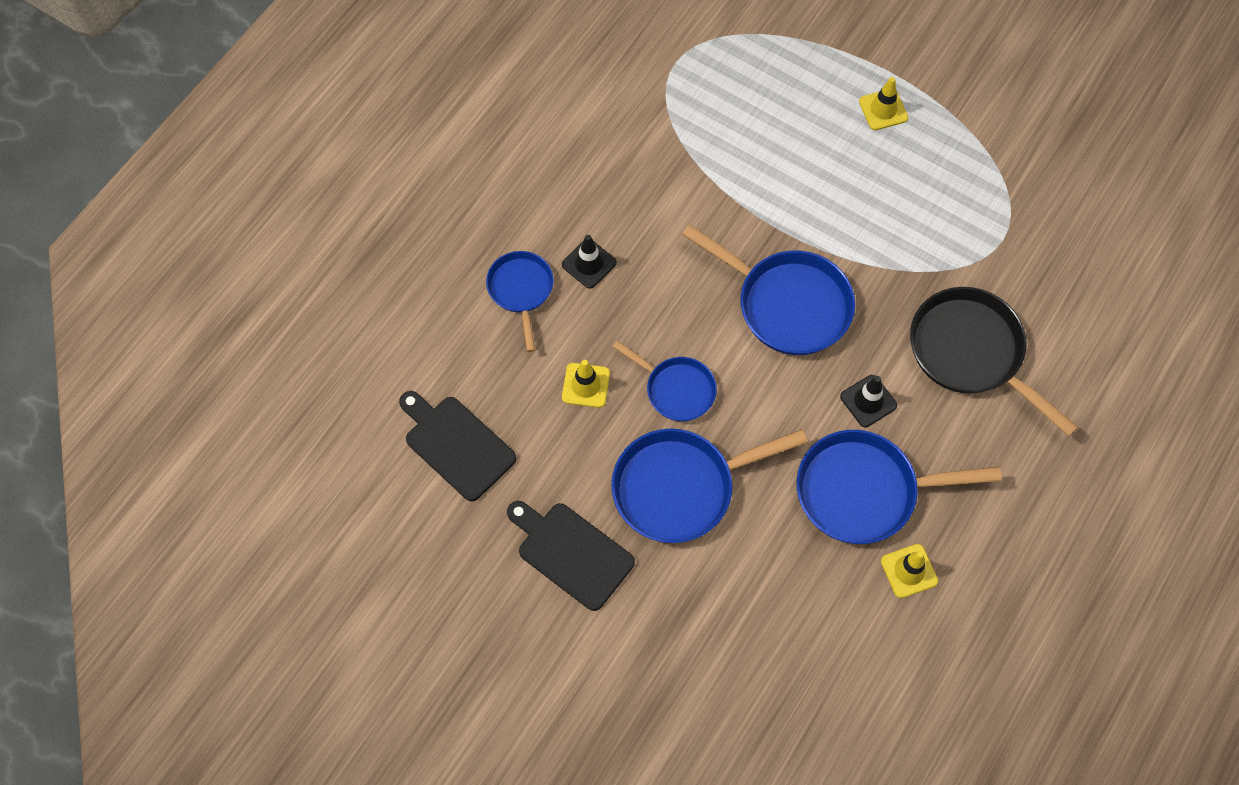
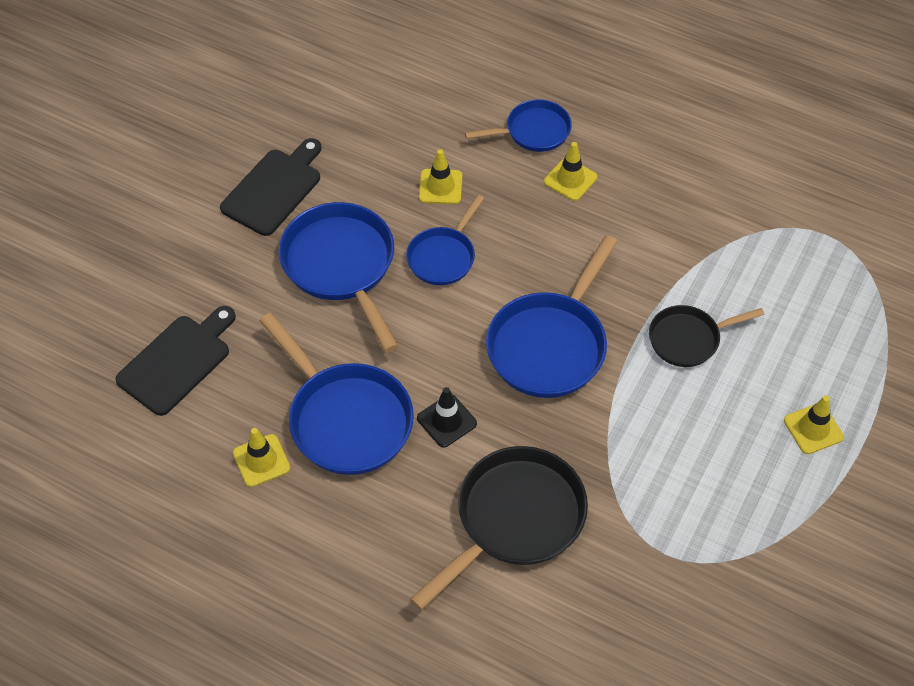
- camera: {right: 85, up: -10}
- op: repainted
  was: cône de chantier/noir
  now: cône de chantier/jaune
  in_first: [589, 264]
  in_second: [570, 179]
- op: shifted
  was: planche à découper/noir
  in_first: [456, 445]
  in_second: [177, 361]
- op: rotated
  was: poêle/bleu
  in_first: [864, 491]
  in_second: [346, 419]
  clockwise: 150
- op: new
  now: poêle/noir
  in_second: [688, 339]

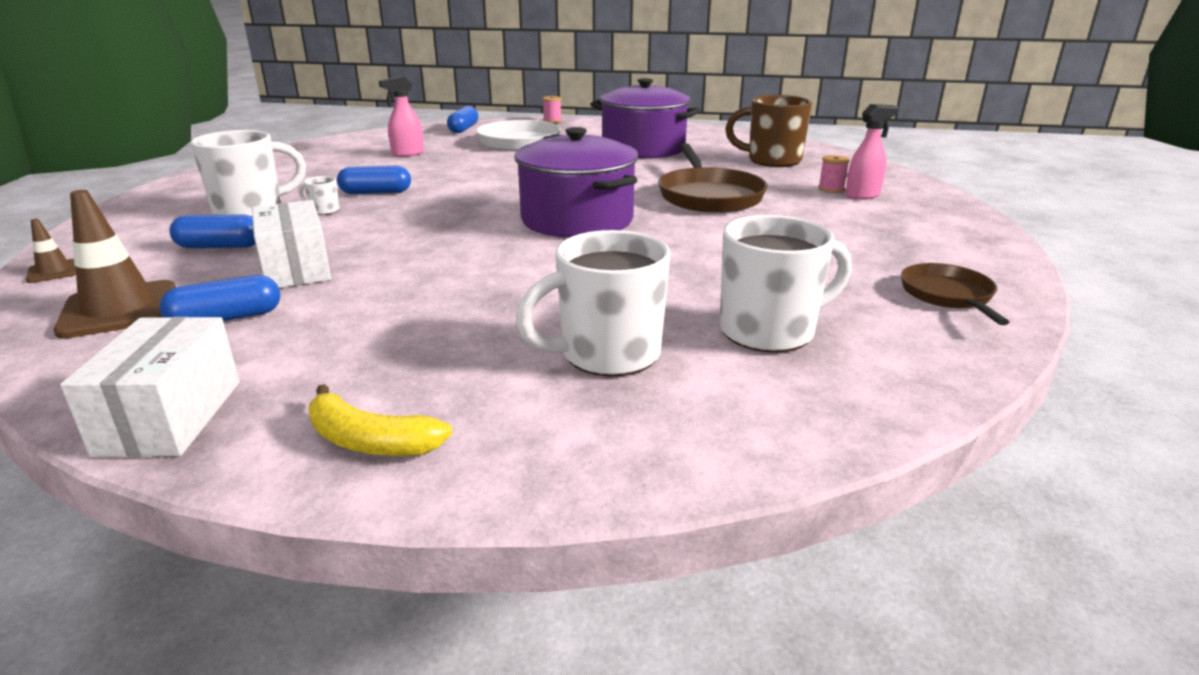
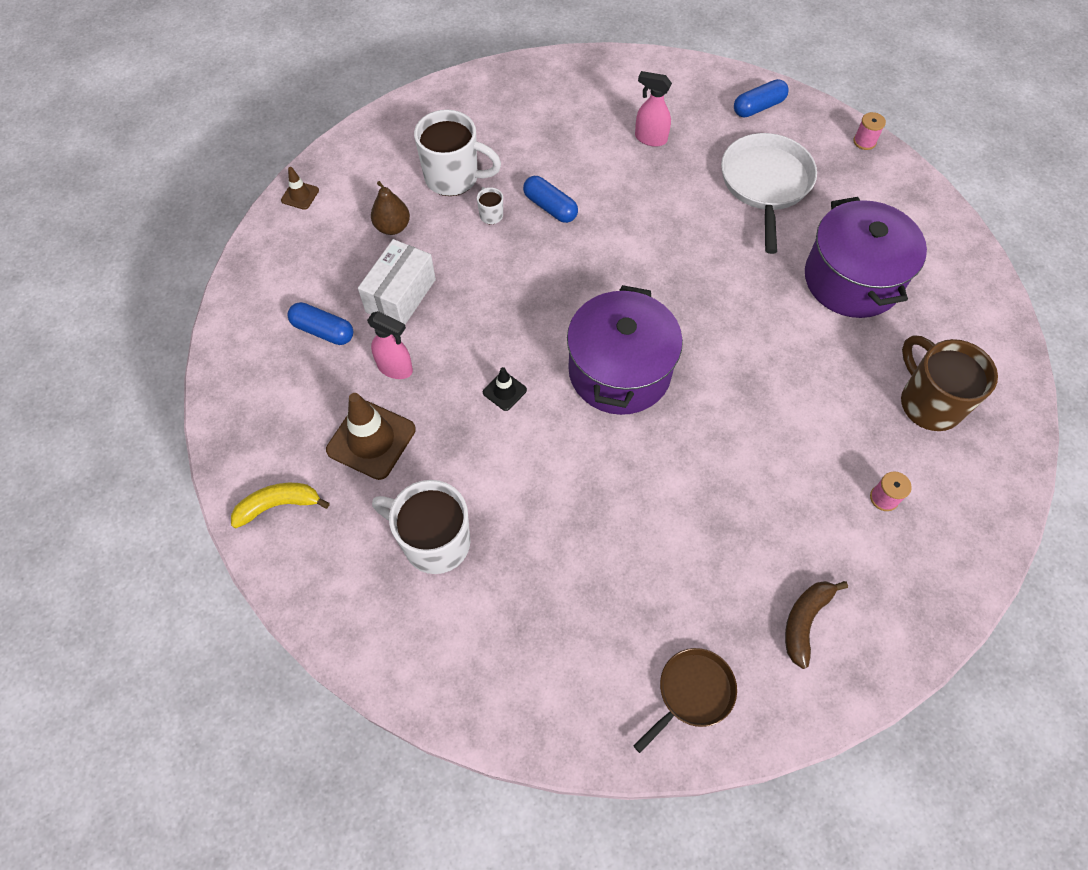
- camera: {right: 50, up: 35}
- op: shifted
  was: vaporisateur/rose
  in_first: [863, 195]
  in_second: [395, 368]
- op: gone
  was: poêle/marron
  in_first: [709, 196]
- op: shifted
  was: cône de chantier/marron
  in_first: [119, 310]
  in_second: [371, 440]
- op: swapped
  was: gélule/bleu
  now: poire/marron
  in_first: [220, 246]
  in_second: [392, 227]
- op: gone
  was: tasse/blanc
  in_first: [770, 331]
- op: gone
  was: boîte/blanc
  in_first: [170, 417]
- op: rotated
  was: banane/jaune
  in_first: [370, 441]
  in_second: [278, 505]
  clockwise: 90
- op: new
  now: cône de chantier/noir
  in_second: [504, 391]
- op: new
  now: banane/marron
  in_second: [805, 621]

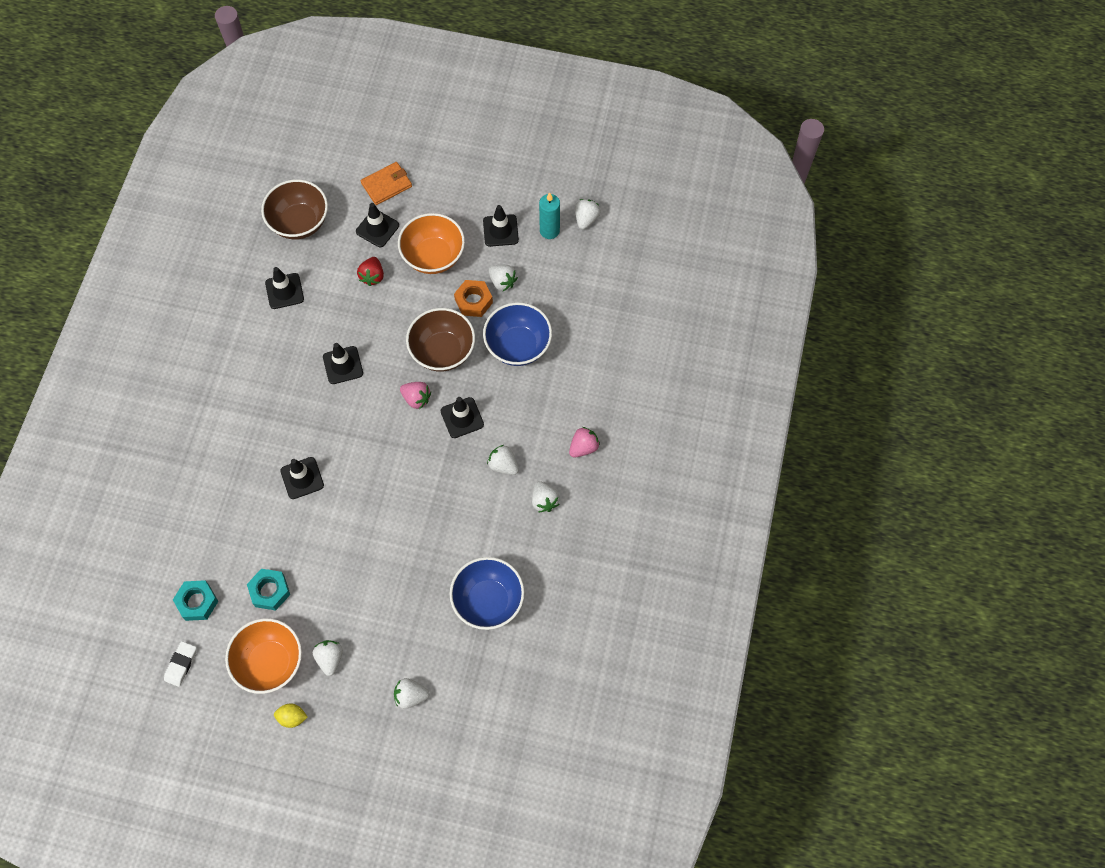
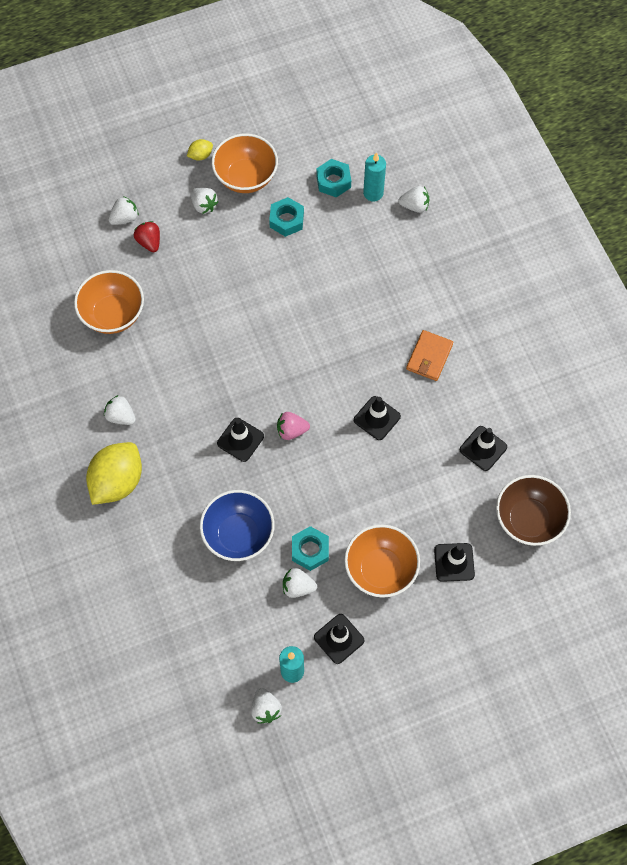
- camera: {right: 145, up: 0}
- op: shifted
  was: portefeuille/orange
  in_first: [387, 185]
  in_second: [429, 357]
- op: shifted
  was: fraise/rouge
  in_first: [372, 276]
  in_second: [149, 242]
- op: repainted
  was: écrou/orange
  now: écrou/turquoise
  in_first: [473, 301]
  in_second: [310, 550]
- op: gone
  was: bol/marron
  in_first: [442, 351]
- op: swapped
  was: fraise/rose
  now: citron/jaune
  in_first: [583, 447]
  in_second: [117, 481]
- op: shifted
  was: fraise/blanc
  in_first: [503, 465]
  in_second: [414, 206]
- op: gone
  was: cône de chantier/noir
  in_first: [302, 478]
- op: repainted
  was: bol/bleu
  now: bol/orange
  in_first: [488, 601]
  in_second: [113, 314]
- op: gone
  was: gomme/blanc
  in_first: [181, 664]
- op: new
  now: bougie/turquoise
  in_second: [373, 193]

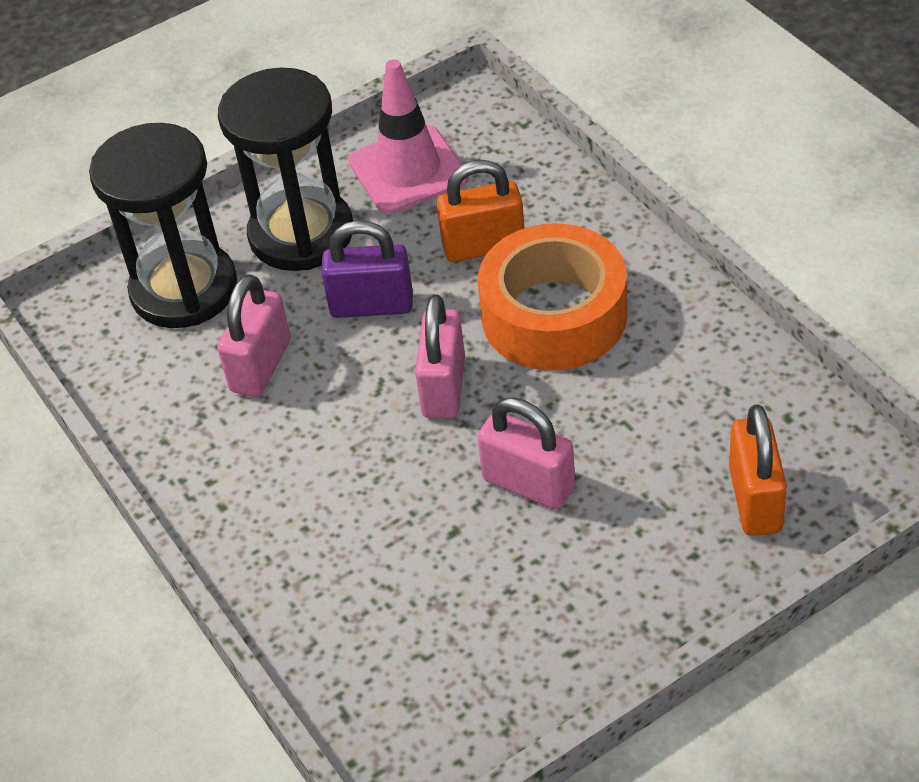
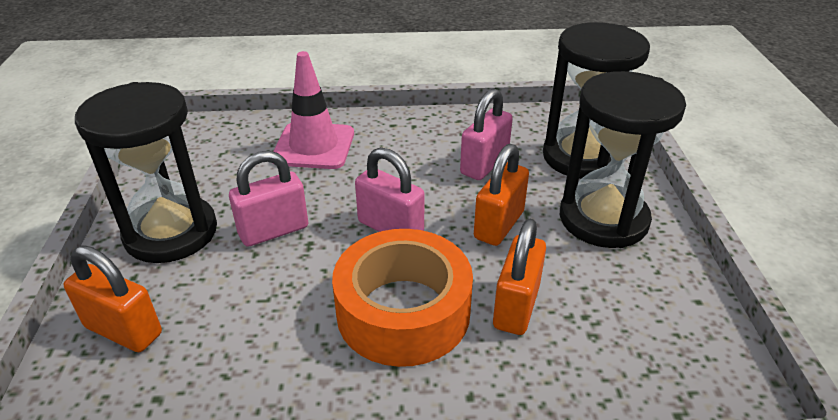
- camera: {right: 115, up: -10}
- op: shifted
  was: cône de chantier/rose
  in_first: [408, 170]
  in_second: [314, 146]
- op: repainted
  was: cadenas/violet
  now: cadenas/orange
  in_first: [372, 305]
  in_second: [499, 225]
- op: rotated
  was: cadenas/rose
  in_first: [260, 366]
  in_second: [484, 164]
  clockwise: 75
- op: new
  now: sablier/noir
  in_second: [171, 232]

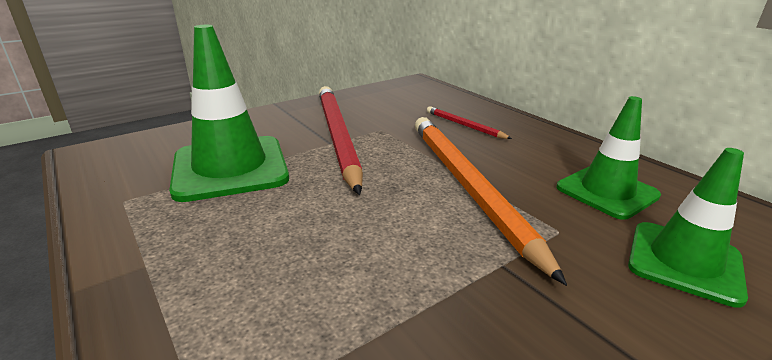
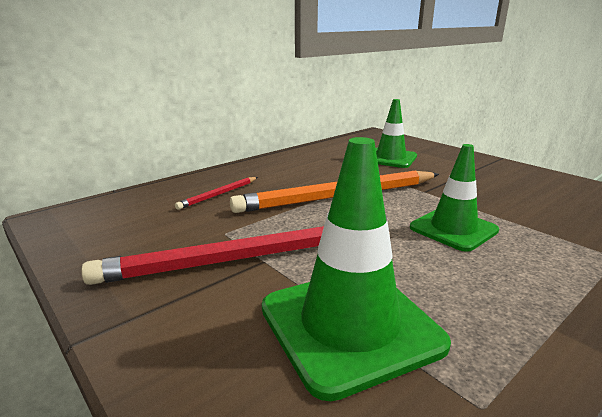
- camera: {right: -95, up: -5}
- op: shifted
  was: cône de chantier/vert
  in_first: [606, 191]
  in_second: [453, 229]

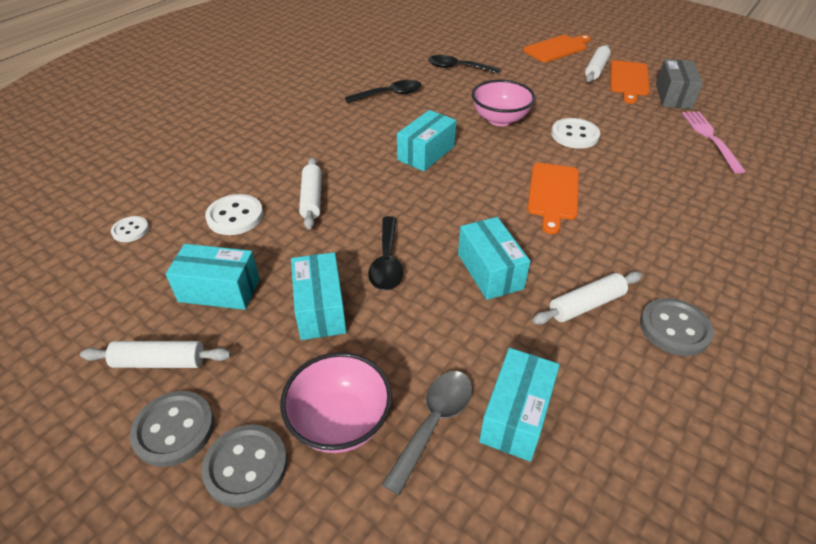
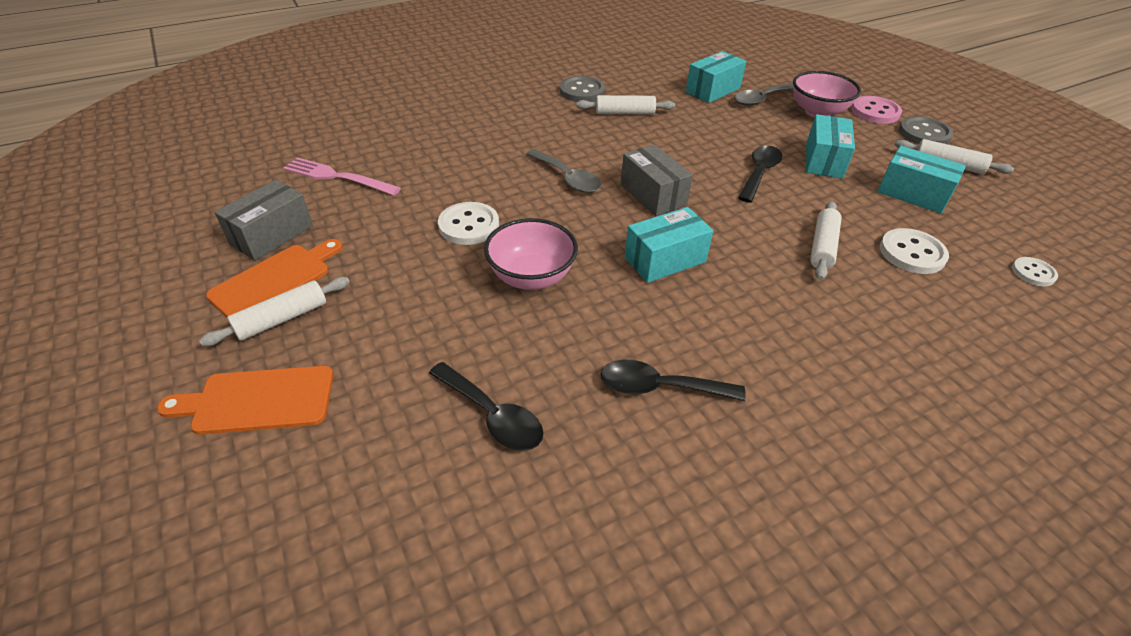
- camera: {right: -155, up: 0}
- op: rotated
  was: fourchette/rose
  in_first: [710, 138]
  in_second: [337, 177]
  clockwise: 90
- op: swapped
  was: planche à découper/orange
  now: cuillère/gris
  in_first: [553, 194]
  in_second: [567, 178]
- op: gone
  was: boîte/turquoise
  in_first: [490, 271]
- op: repainted
  was: bouton/gris
  now: bouton/rose
  in_first: [246, 466]
  in_second: [875, 112]
- op: new
  now: boîte/gris
  in_second: [653, 195]

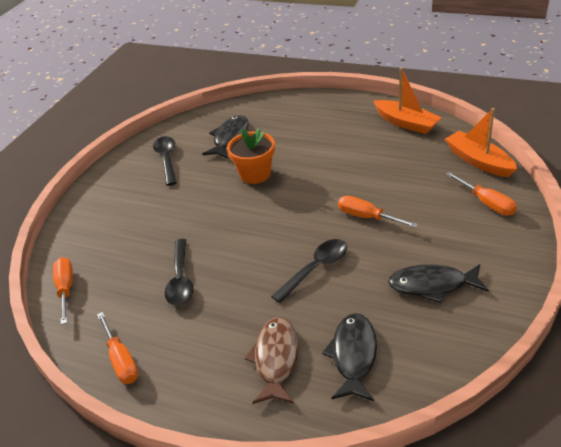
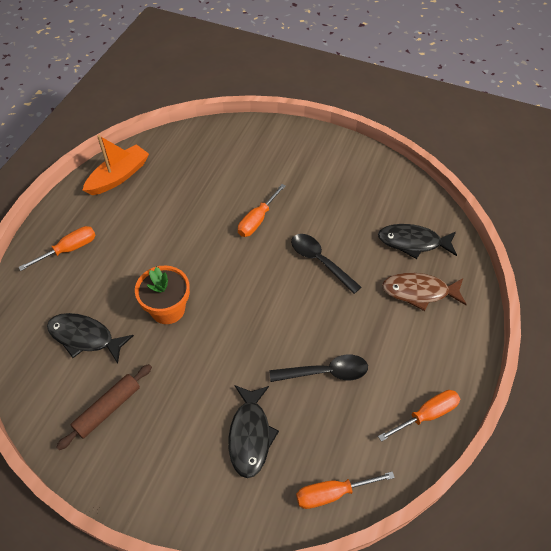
- camera: {right: -95, up: 15}
- op: gone
  was: bateau/orange
  in_first: [478, 161]
- op: swapped
  was: cuillère/noir
  now: rouleau à pâtisserie/marron
  in_first: [167, 159]
  in_second: [108, 409]
- op: shifted
  was: tournevis/orange
  in_first: [486, 203]
  in_second: [69, 250]
- op: shifted
  was: poisson/noir
  in_first: [432, 285]
  in_second: [250, 435]

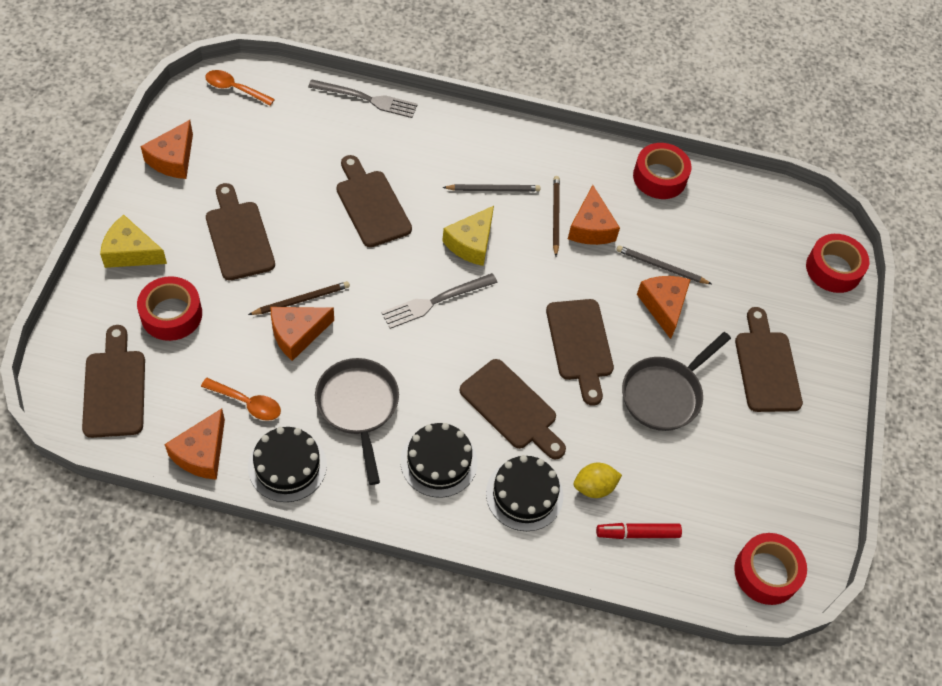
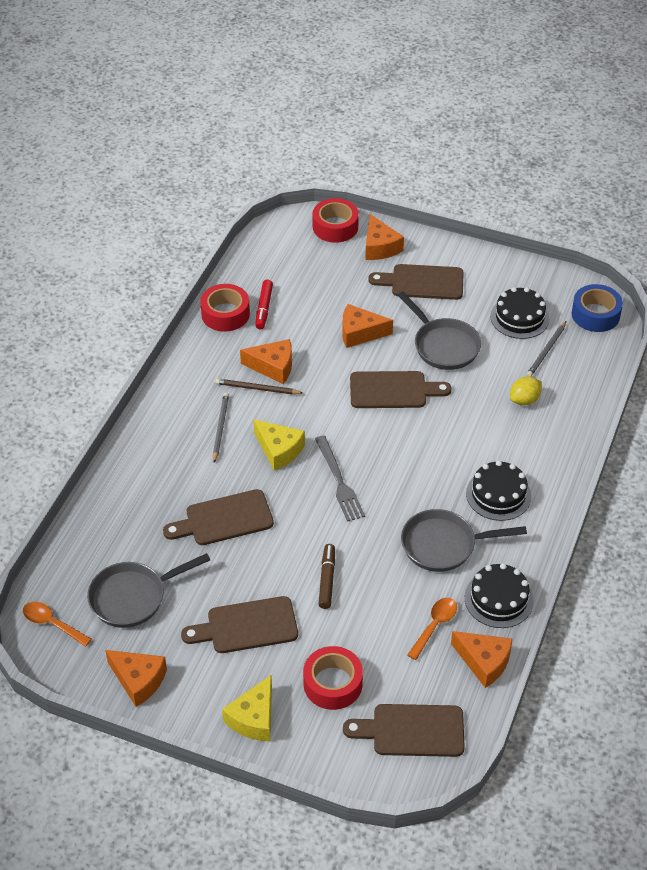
- camera: {right: -75, up: -10}
- op: rotated
  was: cuillère/orange
  in_first: [234, 89]
  in_second: [52, 624]
  clockwise: 90
- op: gone
  was: fourchette/gris
  in_first: [366, 99]
- op: shifted
  was: crayon/gris
  in_first: [661, 267]
  in_second: [546, 351]
- op: swapped
  was: crayon/marron
  now: feutre/marron
  in_first: [301, 300]
  in_second: [327, 579]
- op: shifted
  was: fromage/orange
  in_first: [297, 334]
  in_second: [380, 247]
- op: gone
  was: planche à découper/marron
  in_first: [512, 408]
- op: shifted
  was: gâteau/noir
  in_first: [524, 494]
  in_second: [519, 317]
- op: rotated
  was: citron/jaune
  in_first: [594, 487]
  in_second: [524, 400]
  clockwise: 60
- op: shifted
  was: feutre/rouge
  in_first: [637, 533]
  in_second: [264, 308]
- op: repainted
  was: ruban adhésif/rouge
  now: ruban adhésif/bleu
  in_first: [766, 573]
  in_second: [595, 314]
- op: new
  now: poêle/gris
  in_second: [133, 597]

